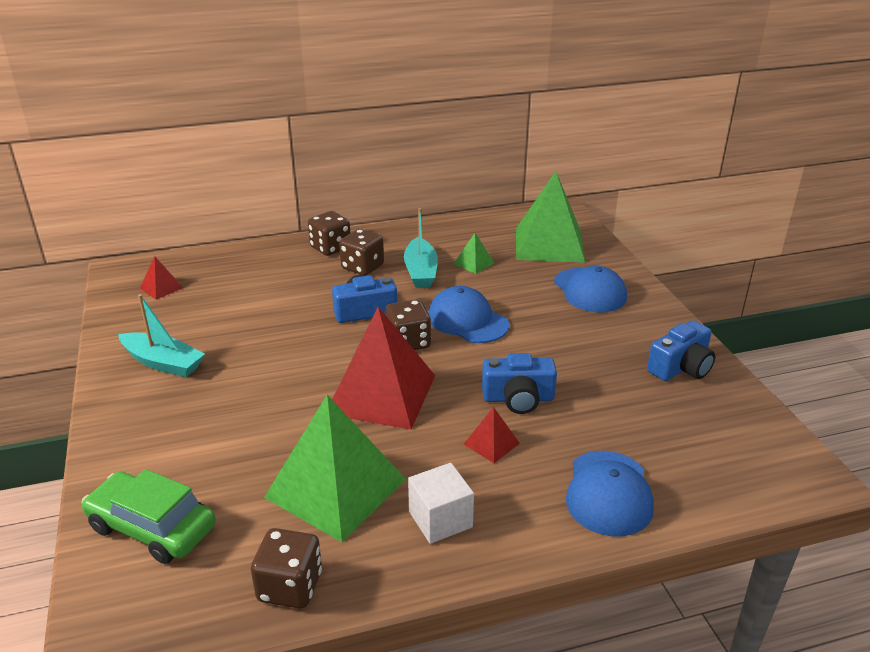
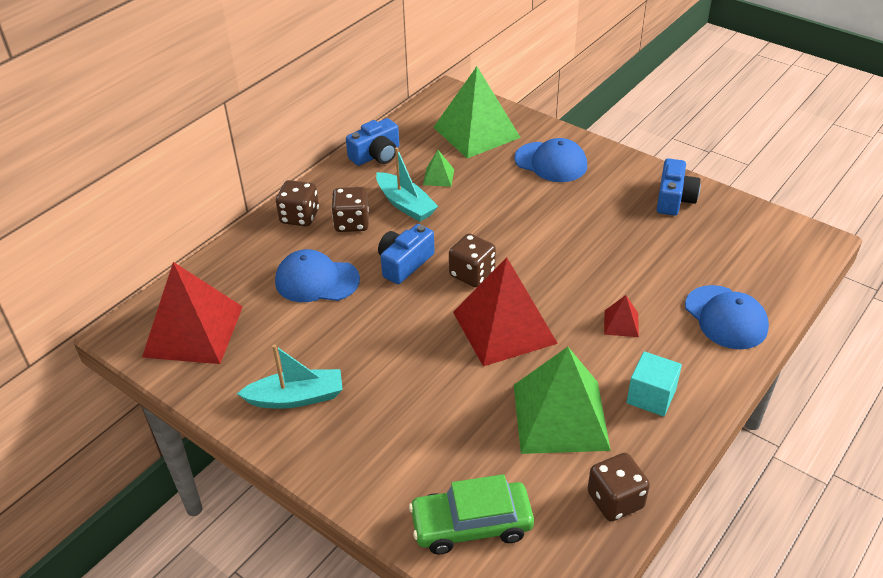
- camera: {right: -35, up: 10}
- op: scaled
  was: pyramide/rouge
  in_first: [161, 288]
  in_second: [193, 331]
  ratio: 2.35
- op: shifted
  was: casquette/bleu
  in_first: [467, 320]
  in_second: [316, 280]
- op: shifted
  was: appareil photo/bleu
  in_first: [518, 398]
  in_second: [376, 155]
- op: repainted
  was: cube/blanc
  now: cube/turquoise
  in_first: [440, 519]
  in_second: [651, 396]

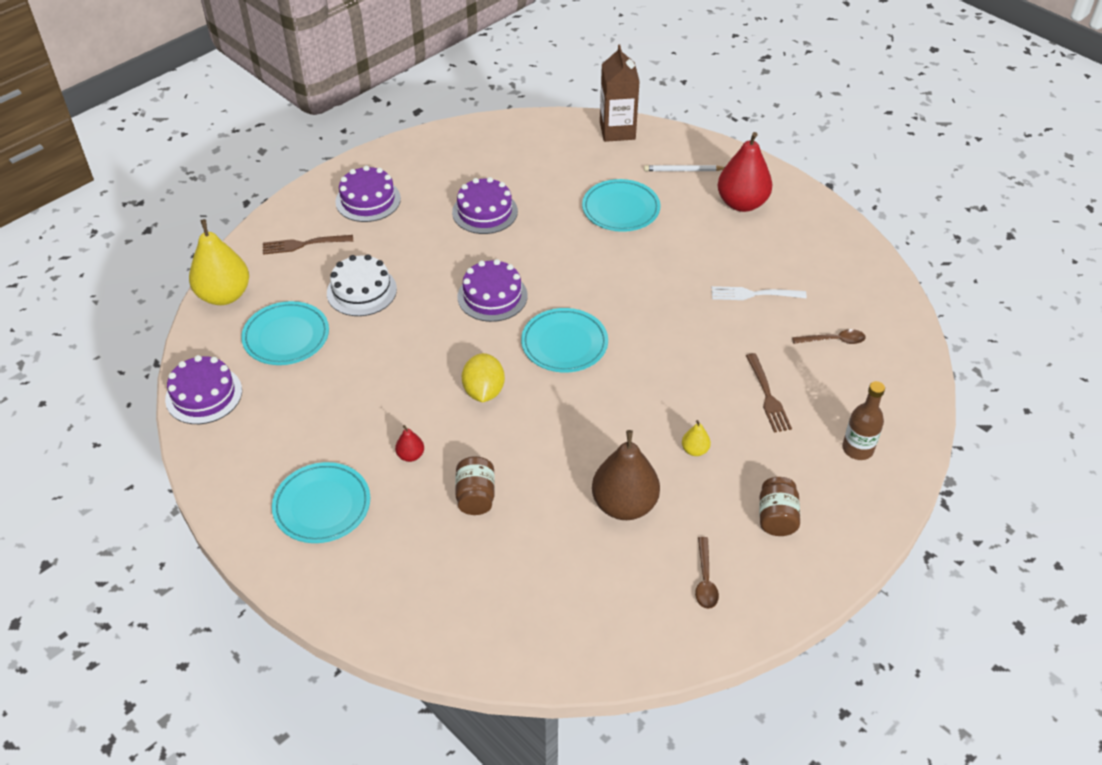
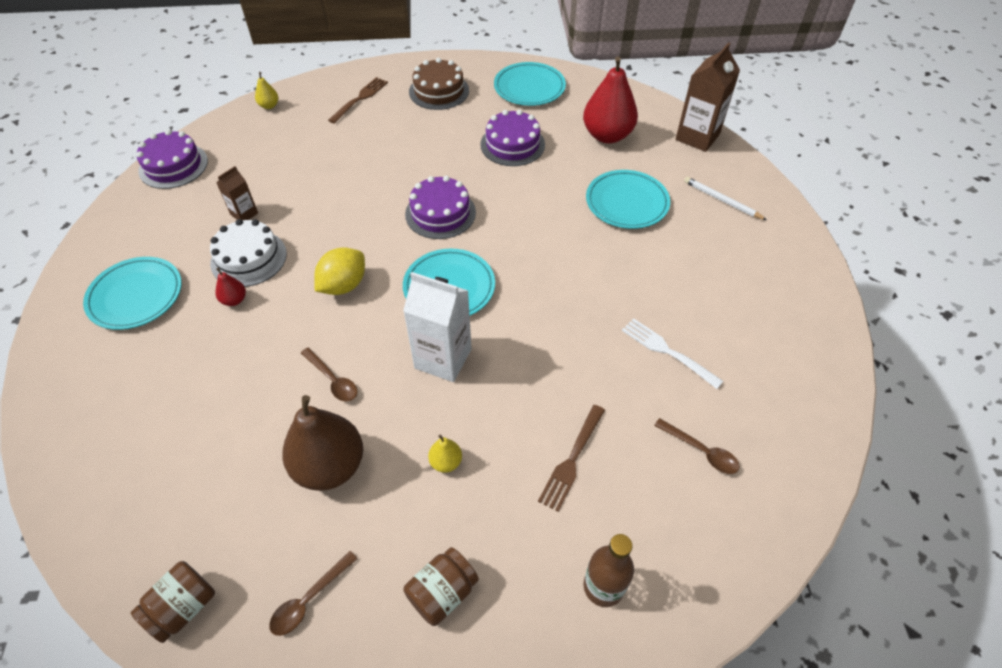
- camera: {right: 40, up: 5}
- op: shifted
  was: poire/rouge
  in_first: [742, 203]
  in_second: [607, 135]
- op: repainted
  was: gâteau/violet
  now: gâteau/marron
  in_first: [368, 200]
  in_second: [439, 91]
- op: scaled
  was: poire/jaune
  in_first: [224, 295]
  in_second: [269, 106]
  ratio: 0.44
- op: rotated
  was: fourchette/marron
  in_first: [304, 244]
  in_second: [359, 99]
  clockwise: 90
- op: shifted
  was: gâteau/blanc
  in_first: [361, 291]
  in_second: [248, 258]
- op: shifted
  was: assiette/turquoise
  in_first: [286, 337]
  in_second: [529, 88]
- op: shifted
  was: bocal/marron
  in_first: [476, 496]
  in_second: [183, 607]
- op: new
  now: brique de lait/marron
  in_second: [244, 214]
- op: new
  now: brique de lait/blanc
  in_second: [443, 358]
- op: new
  now: cuillère/marron
  in_second: [333, 380]

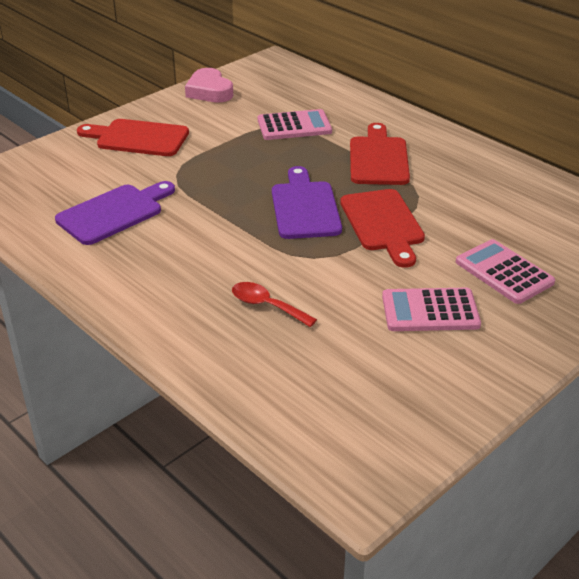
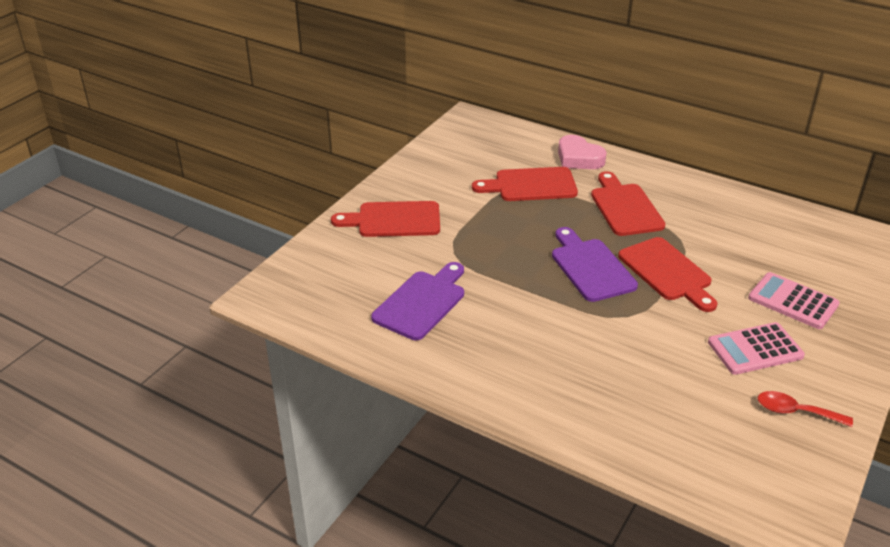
- camera: {right: -15, up: 0}
- op: shifted
  was: cœur/rose
  in_first: [209, 91]
  in_second: [578, 158]
- op: swapped
  was: calculatrice/rose
  now: planche à découper/rouge
  in_first: [294, 126]
  in_second: [531, 185]
- op: shifted
  was: cuillère/rouge
  in_first: [266, 305]
  in_second: [795, 412]

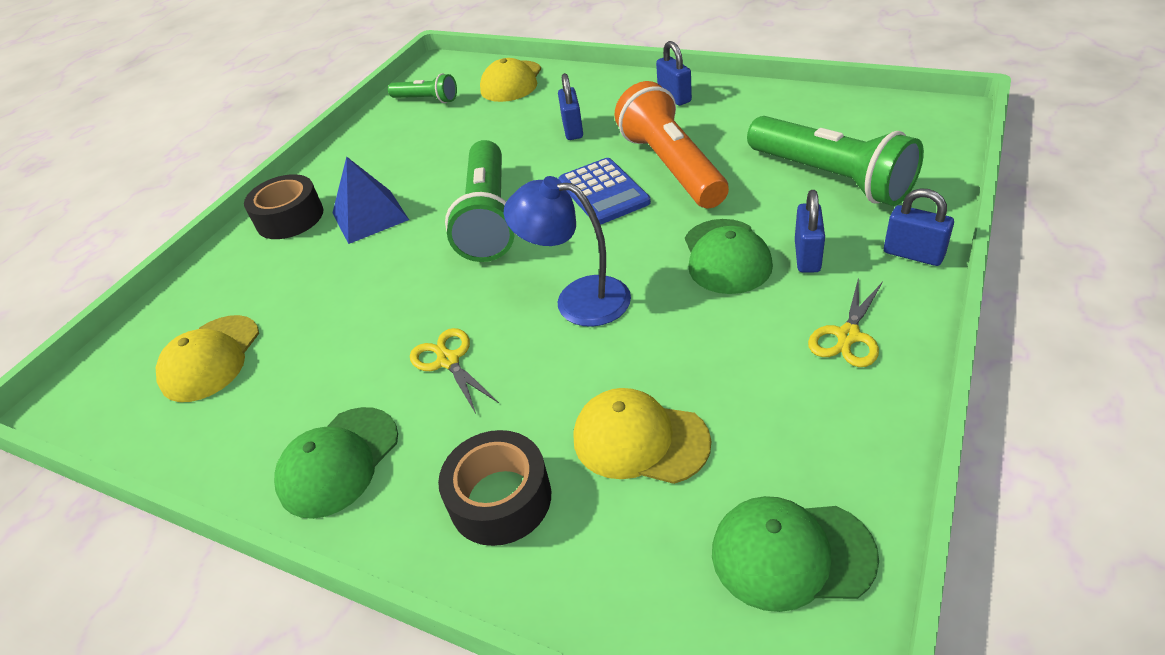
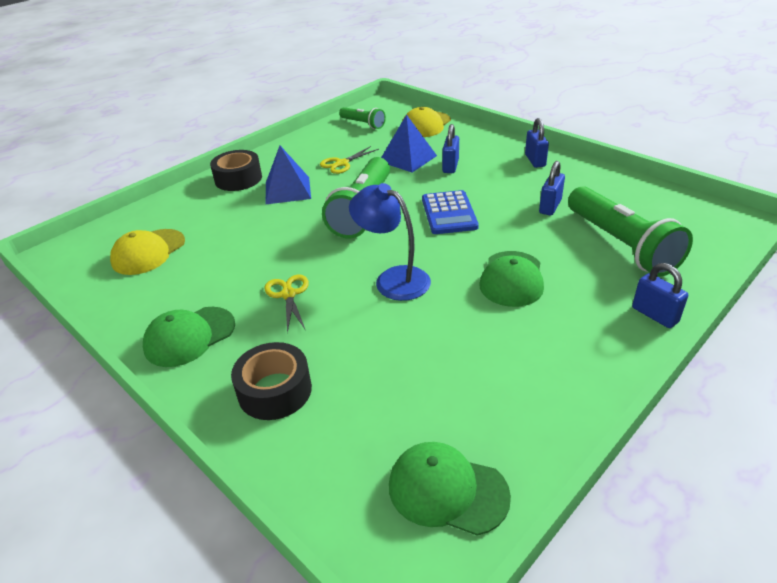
- camera: {right: 15, up: -5}
- op: gone
  was: lampe de poche/orange
  in_first: [671, 167]
- op: shifted
  was: cadenas/bleu
  in_first: [807, 256]
  in_second: [550, 206]
- op: shifted
  was: ciseaux/jaune
  in_first: [848, 336]
  in_second: [342, 163]
- op: gone
  was: casquette/jaune
  in_first: [640, 440]
- op: new
  now: pyramide/bleu
  in_second: [408, 158]

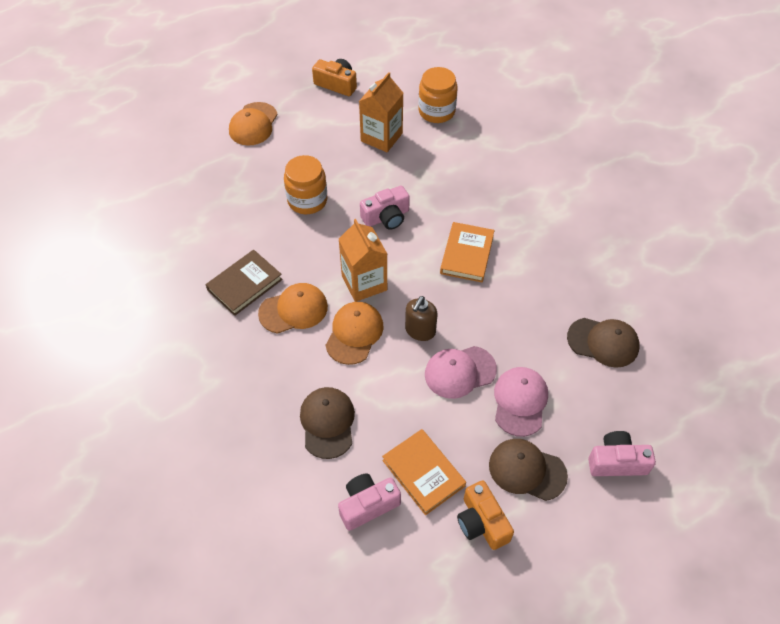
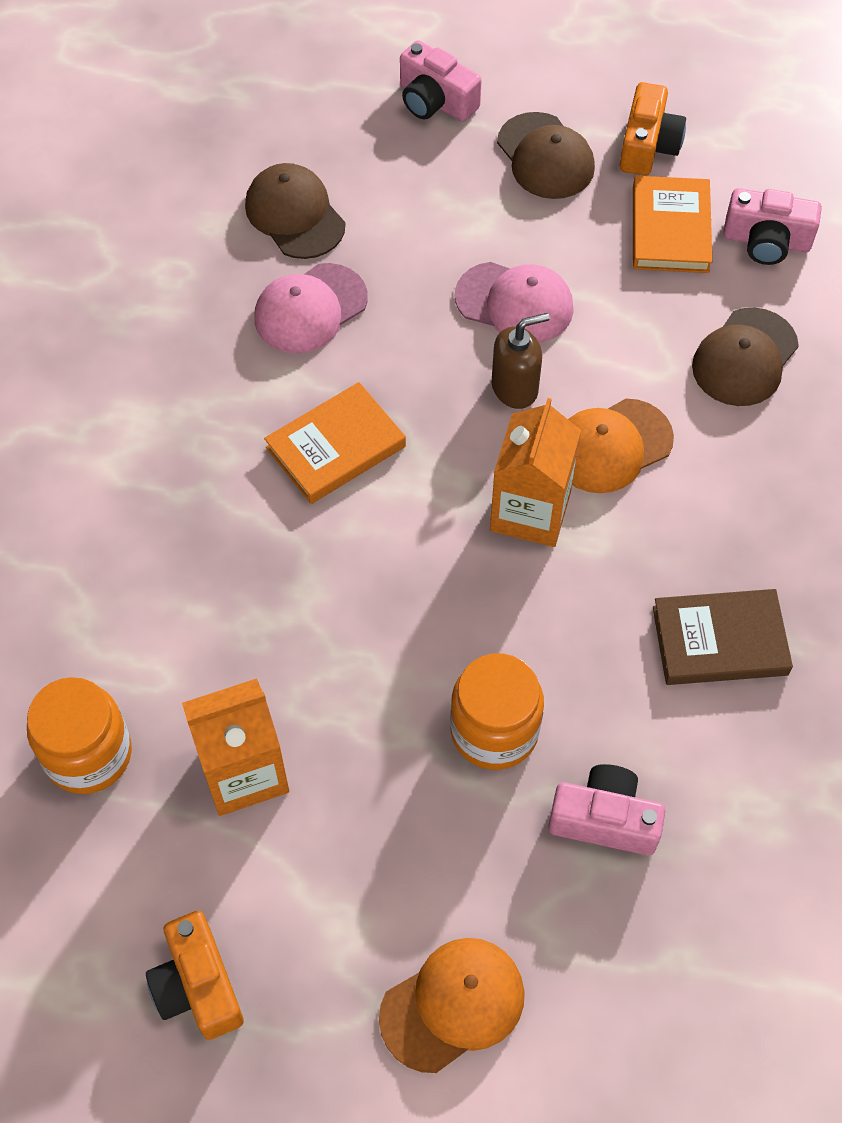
- camera: {right: -140, up: 5}
- op: shifted
  was: appareil photo/rose
  in_first: [386, 217]
  in_second: [604, 819]
- op: gone
  was: casquette/orange
  in_first: [293, 310]
- op: shifted
  was: casquette/rose
  in_first: [520, 402]
  in_second: [310, 309]

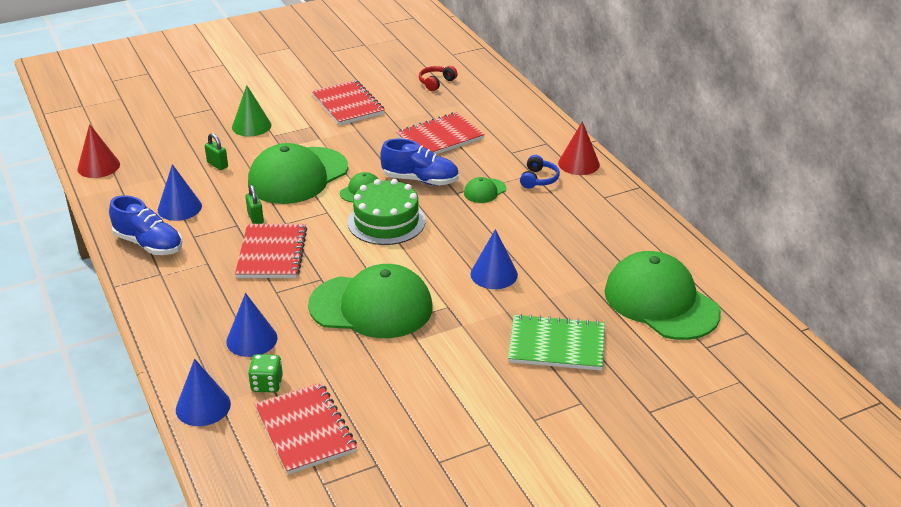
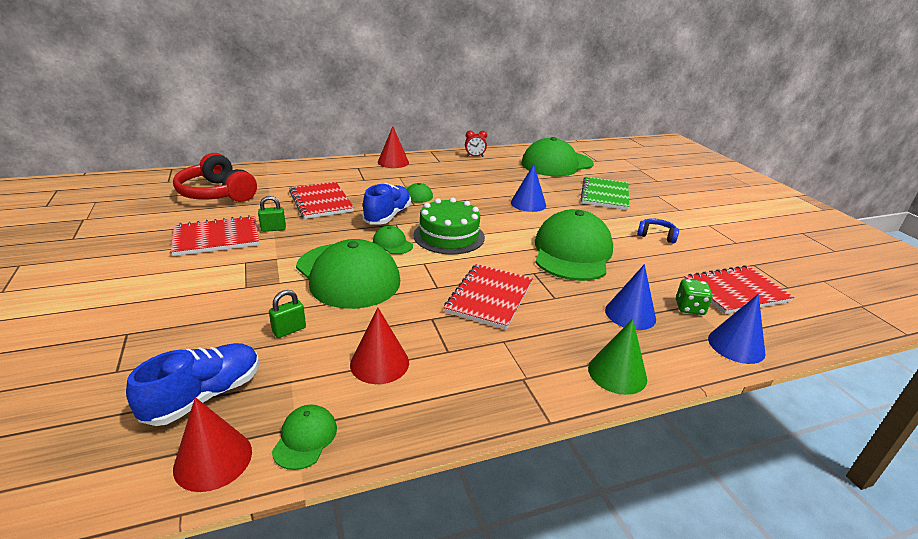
- camera: {right: -85, up: -5}
- op: scaled
  was: casque audio/rouge
  in_first: [436, 83]
  in_second: [217, 193]
  ratio: 2.06
- op: shifted
  was: cône/vert
  in_first: [251, 126]
  in_second: [617, 373]
- op: shifted
  was: casque audio/bleu
  in_first: [538, 179]
  in_second: [656, 236]
- op: repainted
  was: cône/bleu
  now: cône/rouge
  in_first: [179, 208]
  in_second: [379, 363]
- op: shifted
  was: cadenas/vert
  in_first: [255, 218]
  in_second: [273, 229]
- op: shifted
  was: chaussure/bleu
  in_first: [149, 244]
  in_second: [204, 396]
- op: rotated
  was: carnet/rouge
  in_first: [271, 253]
  in_second: [489, 297]
  clockwise: -75
- op: new
  now: réveil/rouge
  in_second: [474, 156]
- op: new
  now: casquette/vert
  in_second: [305, 438]

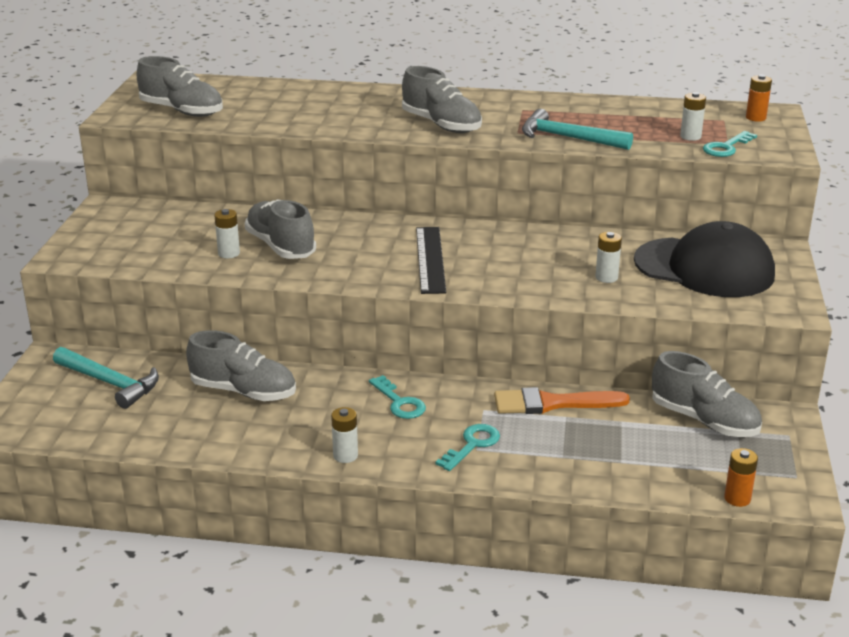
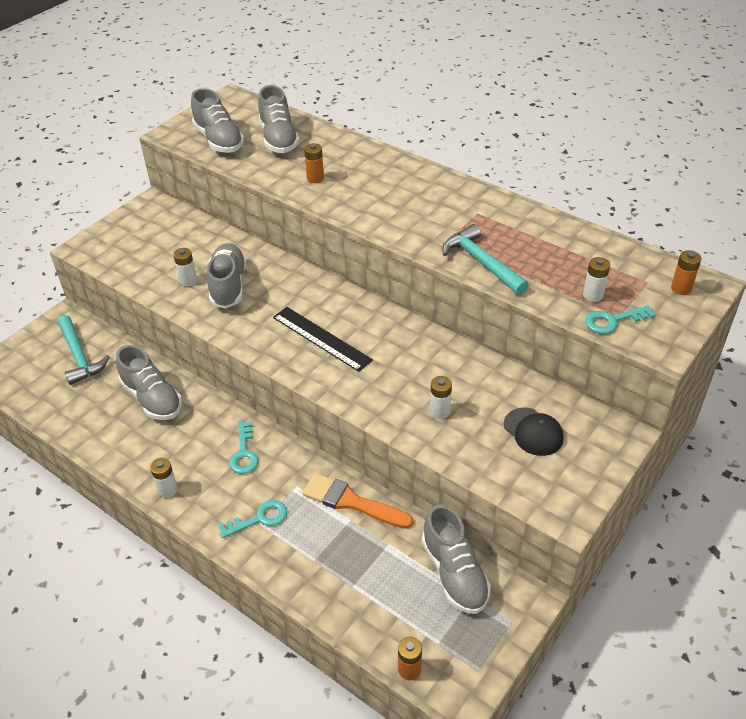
- camera: {right: 30, up: 15}
- op: shifted
  was: chaussure/gris
  in_first: [441, 125]
  in_second: [278, 139]
- op: scaled
  was: casquette/noir
  in_first: [704, 268]
  in_second: [533, 432]
  ratio: 0.49
- op: rotated
  was: règle/noir
  in_first: [430, 259]
  in_second: [321, 338]
  clockwise: -75
- op: new
  now: pile/orange
  in_second: [315, 178]

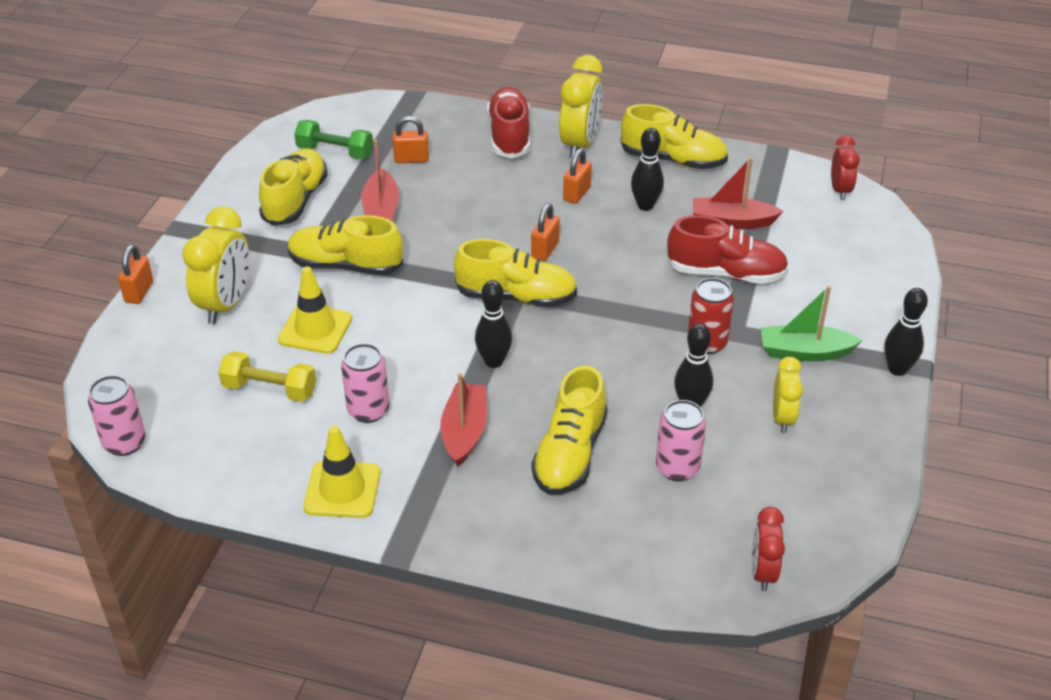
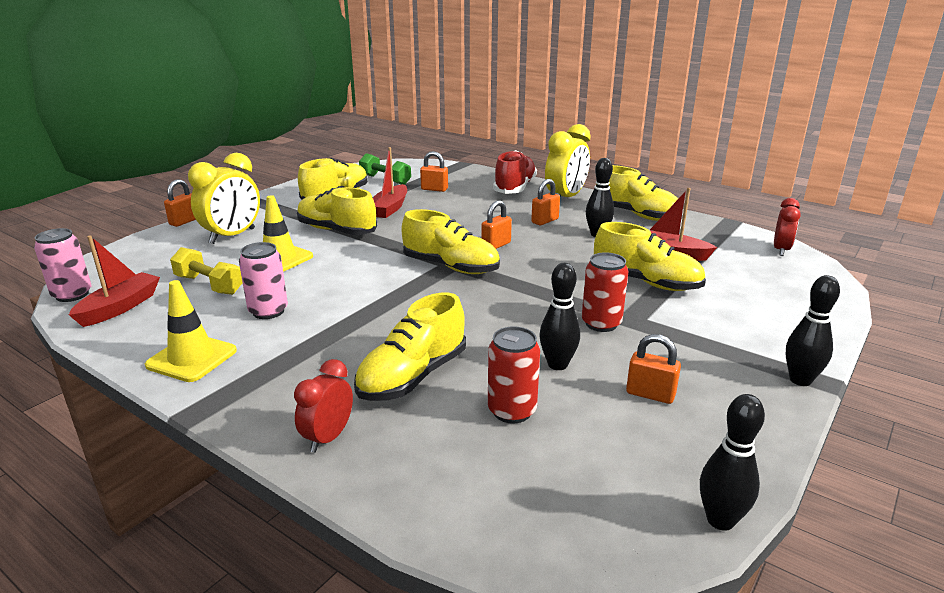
- camera: {right: 20, up: -15}
- op: repainted
  was: chaussure/rouge
  now: chaussure/jaune
  in_first: [726, 273]
  in_second: [646, 282]
- op: shifted
  was: quille/noir
  in_first: [494, 361]
  in_second: [720, 520]
- op: gone
  was: bateau/vert
  in_first: [804, 352]
- op: swapped
  was: réveil/jaune
  now: cadenas/orange
  in_first: [782, 418]
  in_second: [650, 394]
- op: shifted
  was: bateau/rouge
  in_first: [464, 432]
  in_second: [120, 307]
- op: repainted
  was: canette/rose
  now: canette/rouge
  in_first: [677, 468]
  in_second: [512, 411]
- op: shifted
  was: réveil/rouge
  in_first: [763, 572]
  in_second: [328, 438]

